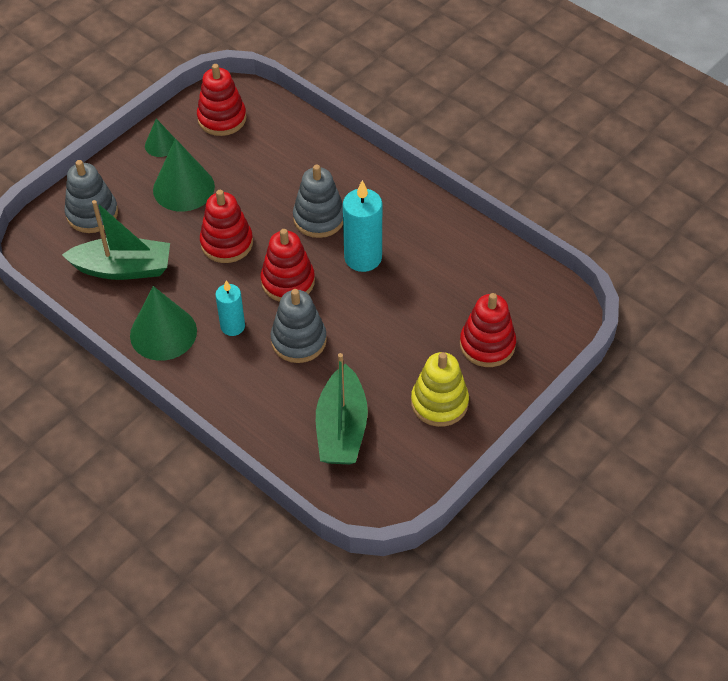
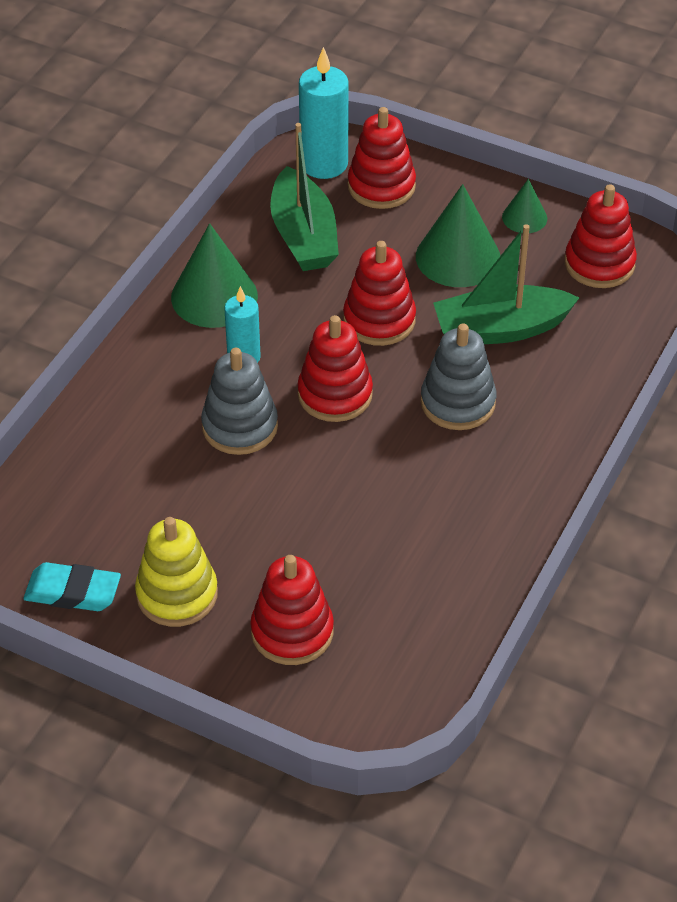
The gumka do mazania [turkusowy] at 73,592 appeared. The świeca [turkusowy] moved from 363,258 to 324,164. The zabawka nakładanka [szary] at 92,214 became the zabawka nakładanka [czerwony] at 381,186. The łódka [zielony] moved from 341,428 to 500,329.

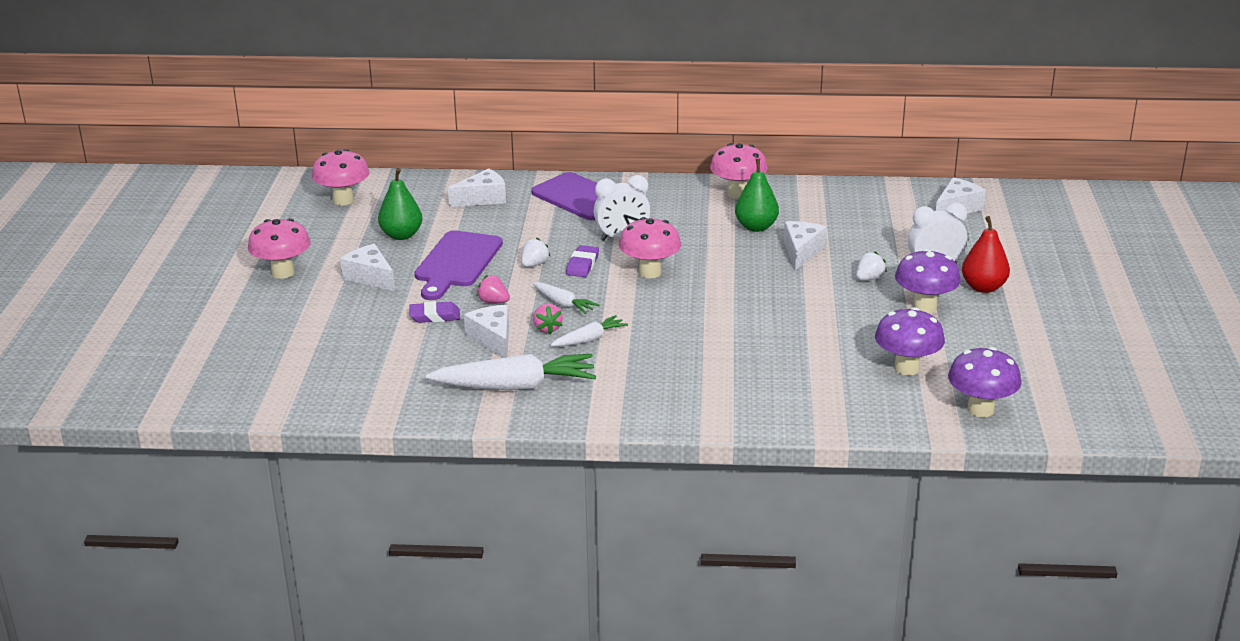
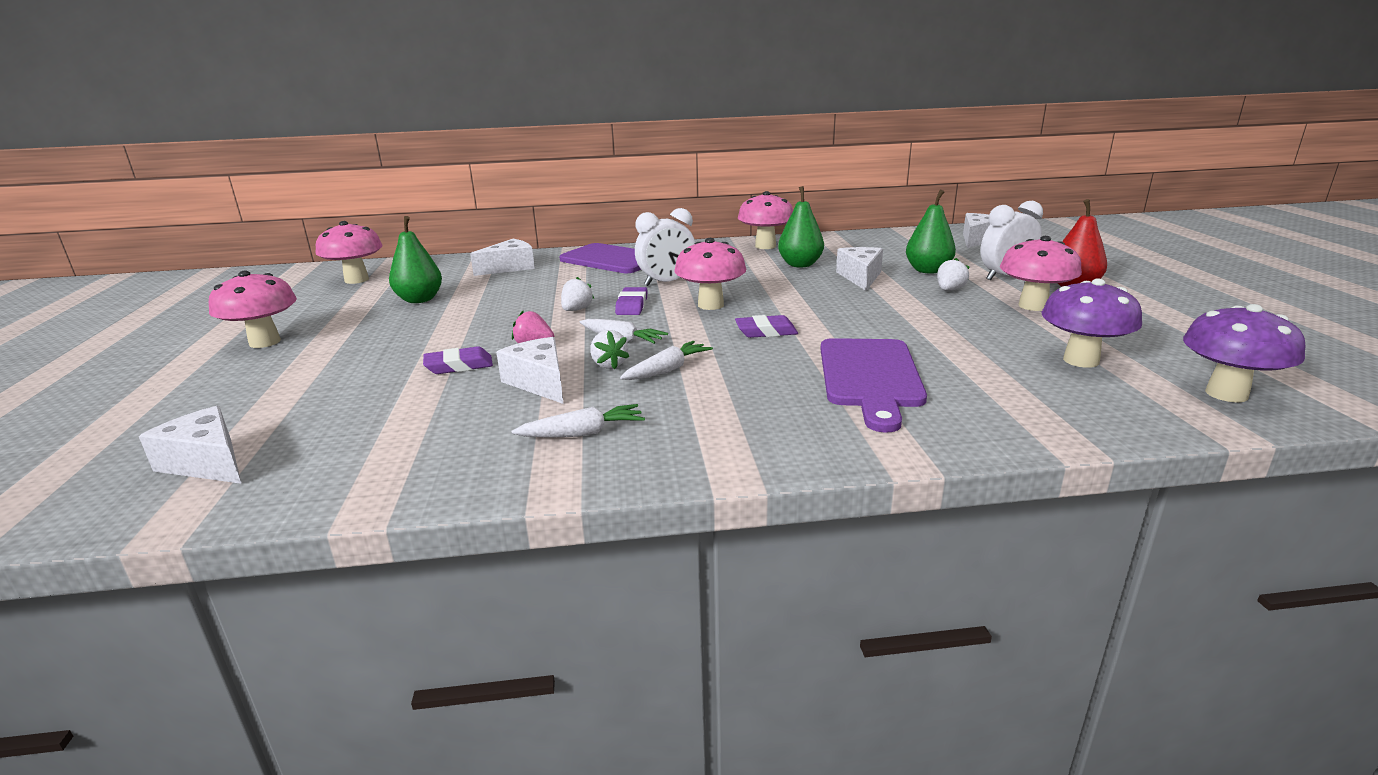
The ser [biały] moved from 370,277 to 207,463. The marchewka [biały] at 516,386 changed to 0.53 times the size. The truskawka [różowy] at 547,328 became the truskawka [biały] at 609,364. The gumka do mazania [fioletowy] at 766,332 appeared. The deska do krojenia [fioletowy] moved from 457,263 to 870,377. The gruszka [zielony] at 928,270 appeared. The grzyb [fioletowy] at 924,307 became the grzyb [różowy] at 1033,306.

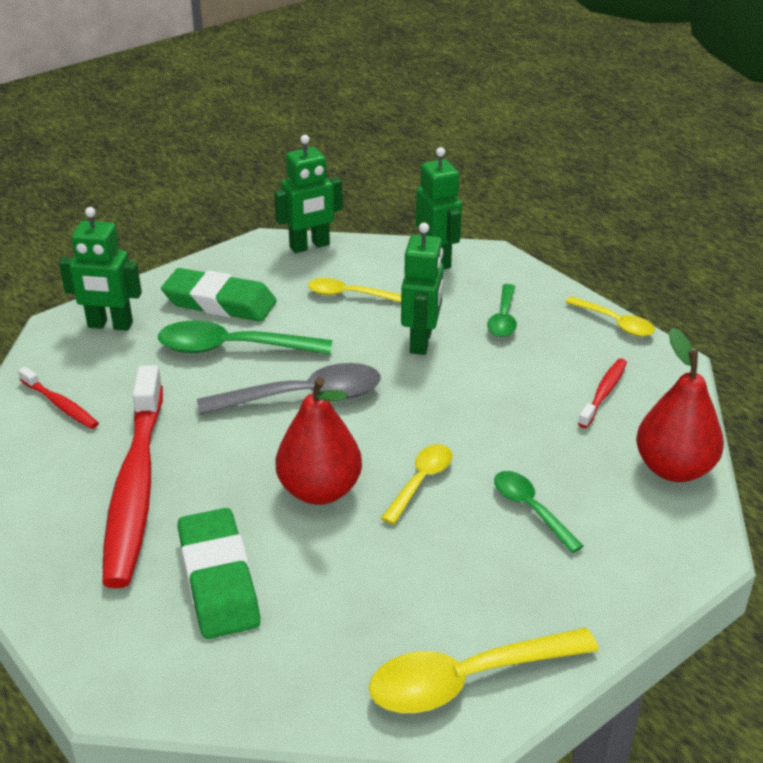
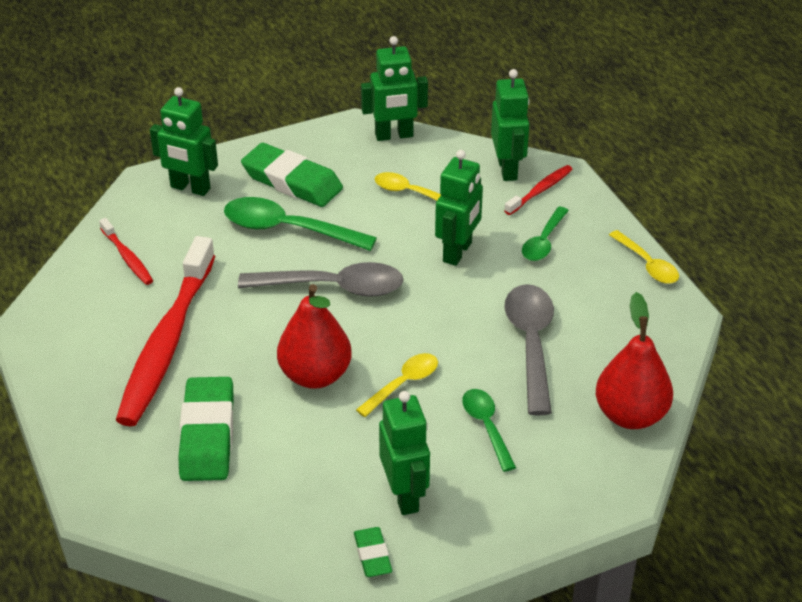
The łyżka [żółty] at 467,679 was replaced by the gumka do mazania [zielony] at 372,555. The robot [zielony] at 405,496 appeared. The szczoteczka do zębów [czerwony] moved from 603,393 to 540,190. The łyżka [szary] at 531,344 appeared.

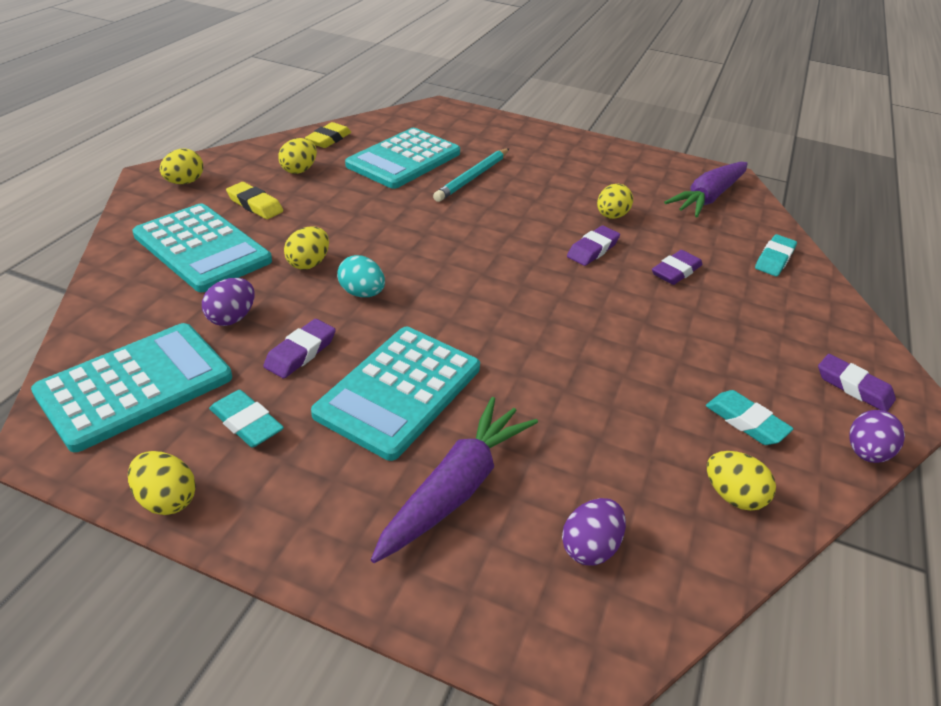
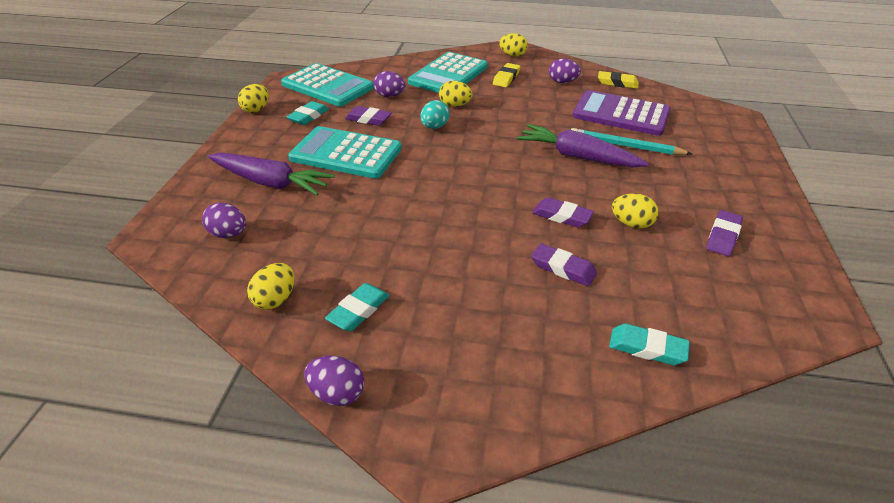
The marchewka [fioletowy] moved from 708,198 to 577,156. The jajko [żółty] at 299,170 became the jajko [fioletowy] at 562,82. The kalkulator [turkusowy] at 404,159 became the kalkulator [fioletowy] at 621,114. The gumka do mazania [fioletowy] moved from 853,387 to 722,236.

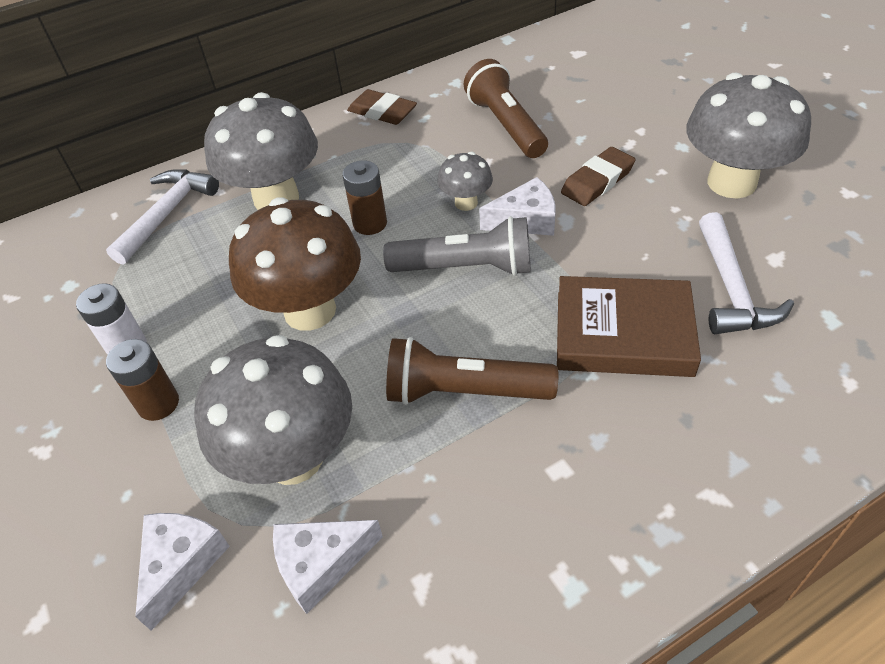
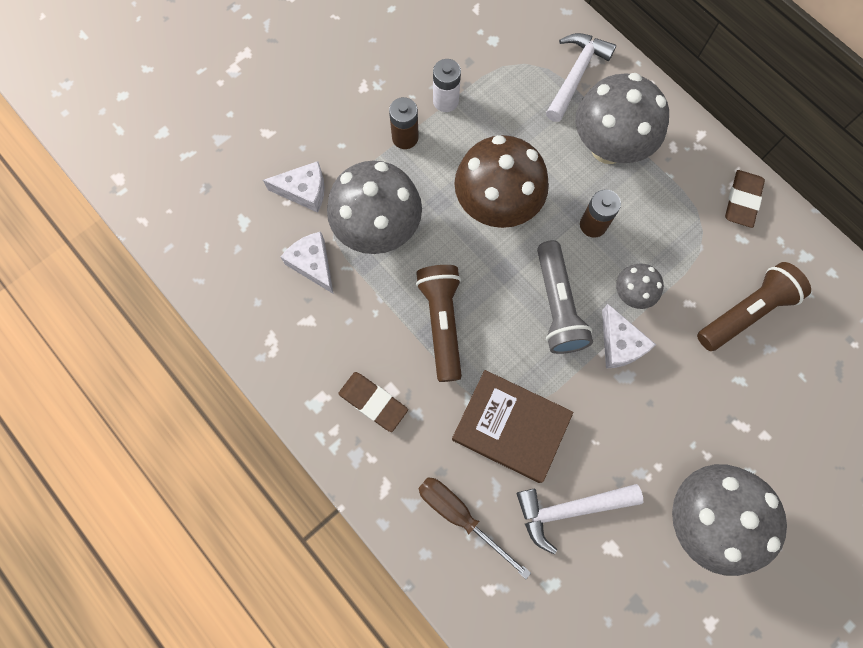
The gumka do mazania [brązowy] moved from 597,181 to 373,402. The śrubokręt [brązowy] at 460,516 appeared. The książka [brązowy] at 623,333 turned 60 degrees counterclockwise. The młotek [biały] at 167,214 turned 75 degrees counterclockwise.

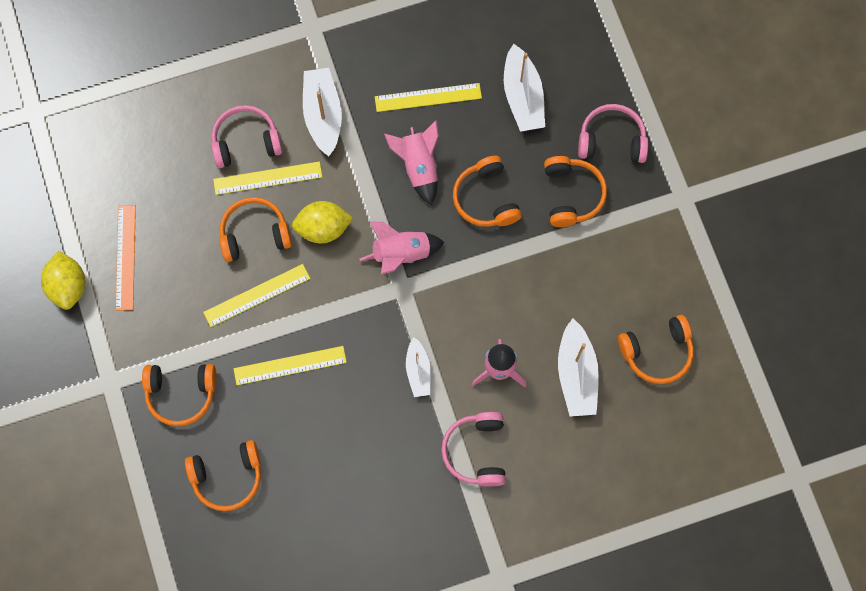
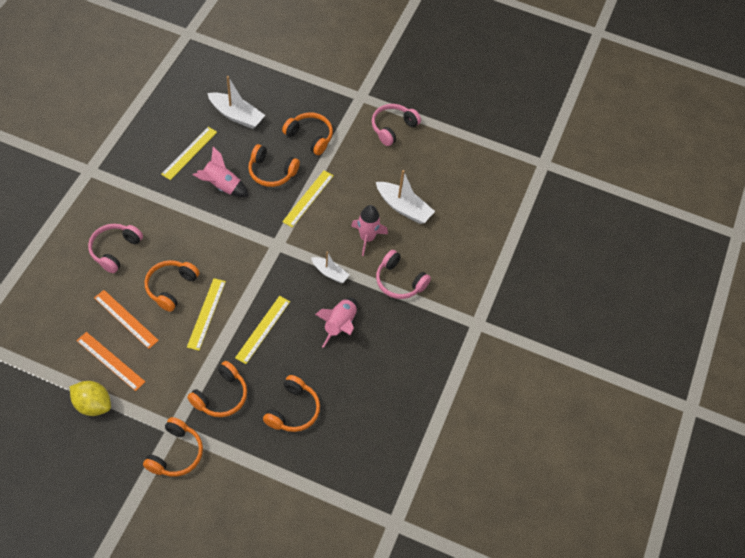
The linijka [pomarańczowy] at 126,319 appeared. The słuchawki [pomarańczowy] moved from 657,353 to 176,453. The linijka [żółty] moved from 268,178 to 308,198. The rakieta [różowy] moved from 402,254 to 340,325. The słuchawki [różowy] moved from 611,140 to 393,127. The cytryna [żółty] at 323,229 disappeared. The łódka [biały] at 323,115 disappeared.

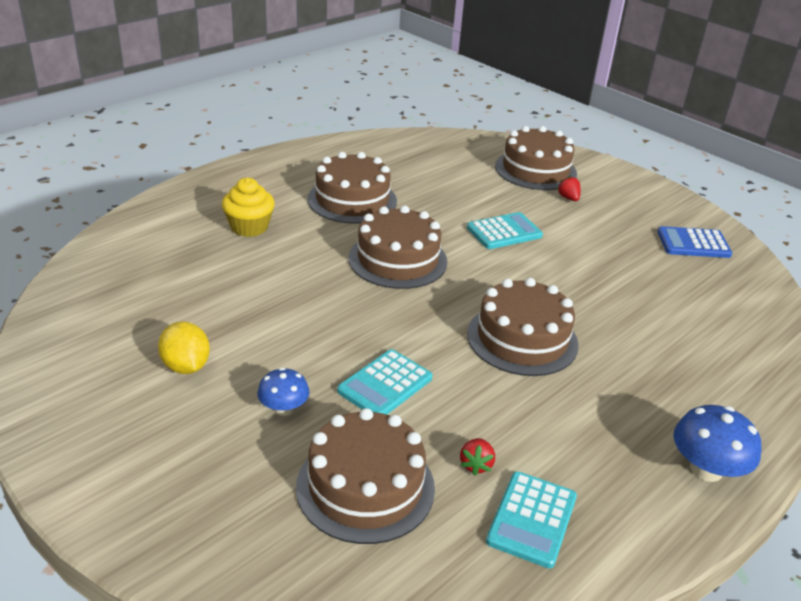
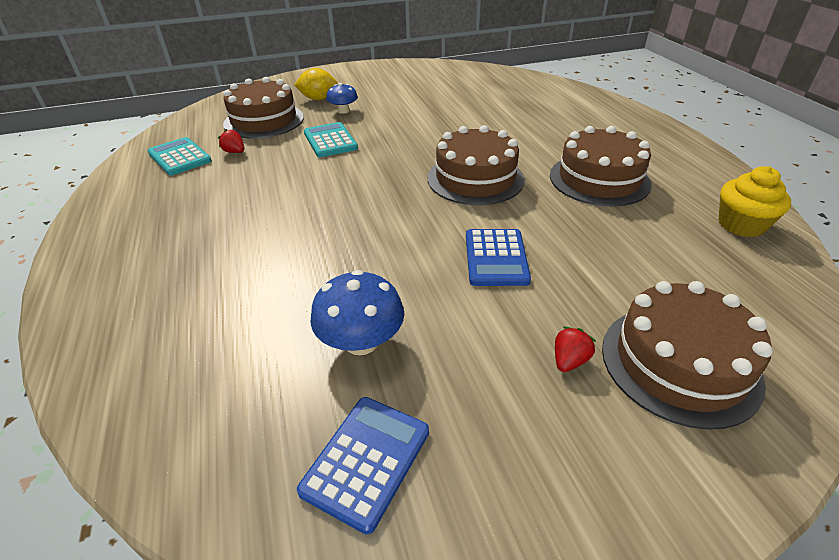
The cytryna [żółty] moved from 186,366 to 318,99. The grzyb [niebieski] moved from 706,469 to 361,342. The kalkulator [turkusowy] at 504,232 became the kalkulator [niebieski] at 496,258. The truskawka [czerwony] at 568,198 turned 60 degrees counterclockwise. The muffinka [żółty] moved from 249,227 to 741,224. The tort [brązowy] at 522,339 disappeared.

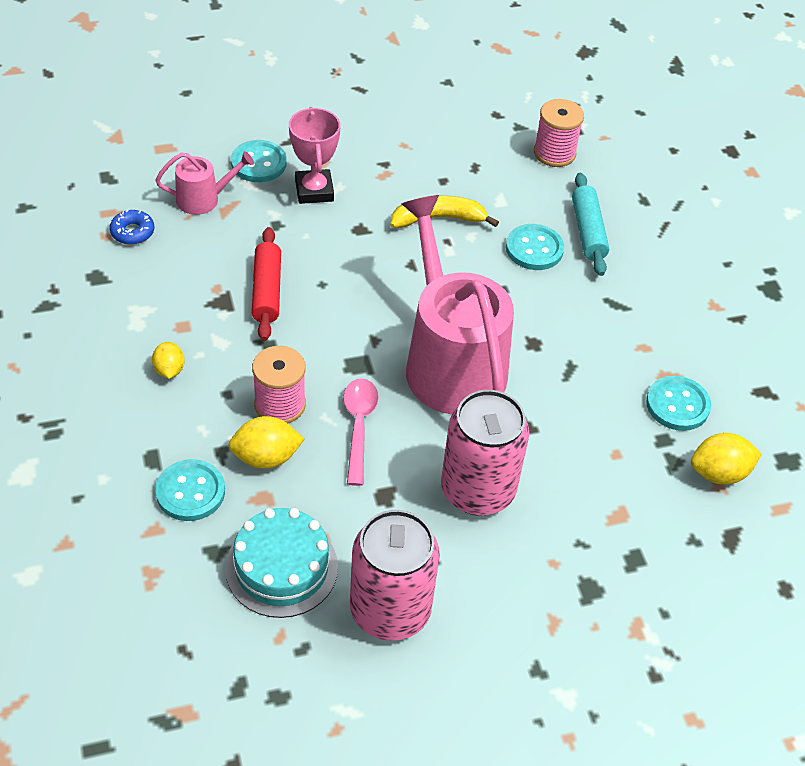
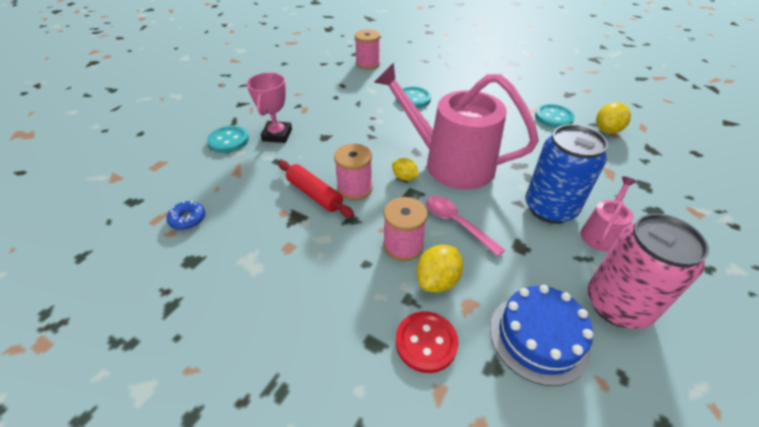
The puchar [różowy] at 314,191 turned 60 degrees clockwise. The szpulka [różowy] at 354,188 appeared. The cytryna [żółty] moved from 169,370 to 404,177. The guzik [turkusowy] at 190,492 became the guzik [czerwony] at 426,342. The tort [turkusowy] at 281,567 became the tort [niebieski] at 538,337. The puszka [różowy] at 477,490 became the puszka [niebieski] at 550,208. The konewka [różowy] moved from 203,199 to 601,233. The banan [żółty] at 438,219 disappeared. The wałek do ciasta [turkusowy] at 588,231 disappeared.

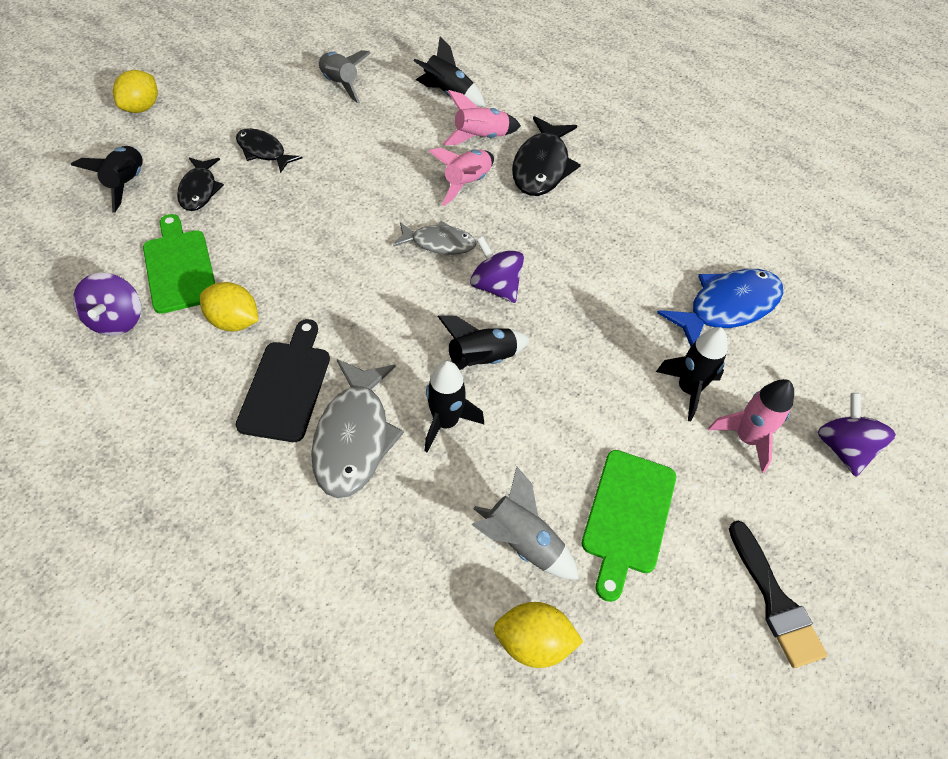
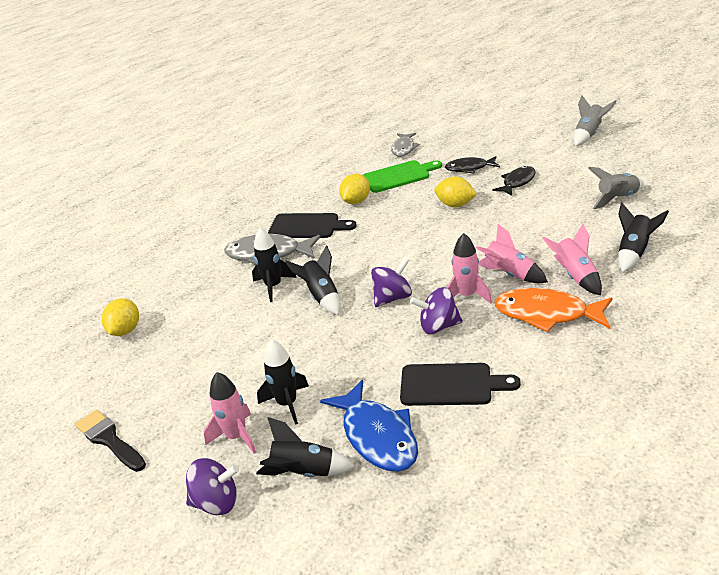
The pędzel [czarny] at 774,600 turned 60 degrees clockwise. The rakieta [czarny] moved from 127,184 to 304,472. The ryba [szary] moved from 439,243 to 403,148. The deska do krojenia [czarny] at 451,385 appeared. The bączek [fioletowy] moved from 117,320 to 438,326. The cytryna [żółty] moved from 142,108 to 455,205. The rakieta [różowy] at 466,295 appeared. The ryba [czarny] at 542,167 became the ryba [pomarańczowy] at 546,314. The rakieta [szary] moved from 522,542 to 589,134. The deska do krojenia [zielony] at 627,516 disappeared.

